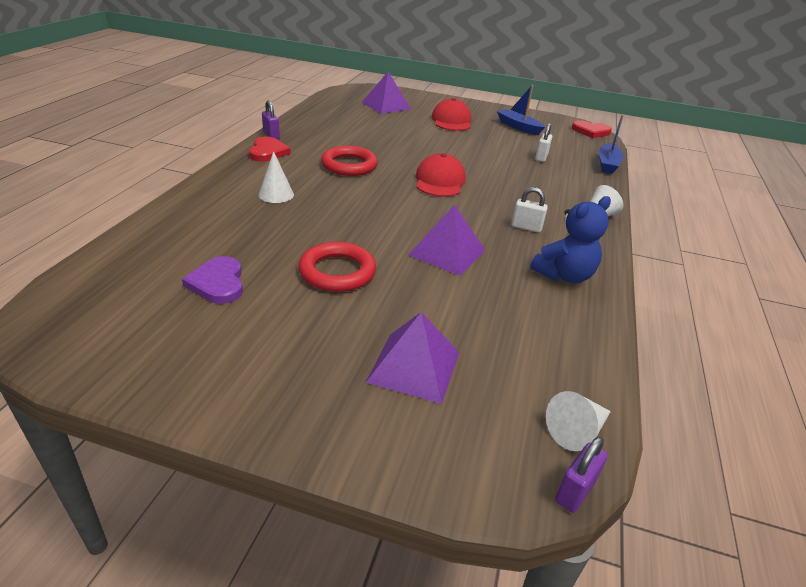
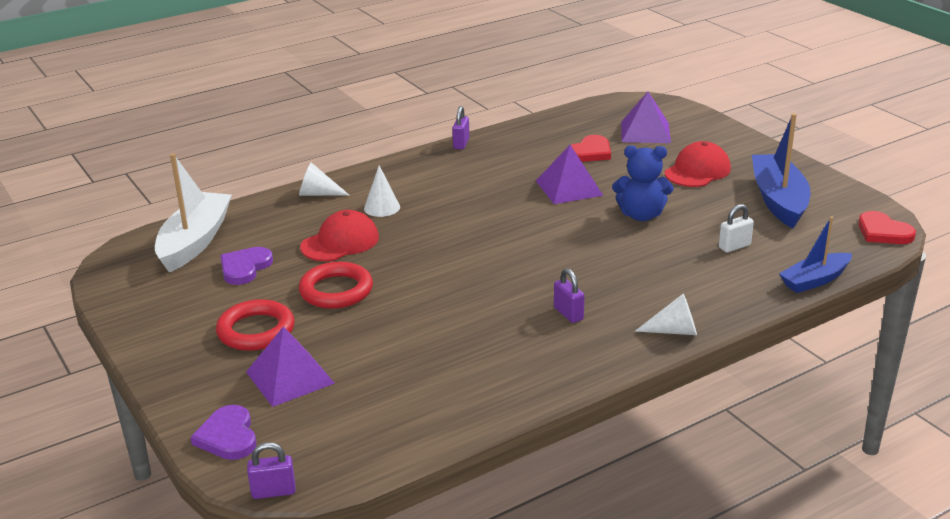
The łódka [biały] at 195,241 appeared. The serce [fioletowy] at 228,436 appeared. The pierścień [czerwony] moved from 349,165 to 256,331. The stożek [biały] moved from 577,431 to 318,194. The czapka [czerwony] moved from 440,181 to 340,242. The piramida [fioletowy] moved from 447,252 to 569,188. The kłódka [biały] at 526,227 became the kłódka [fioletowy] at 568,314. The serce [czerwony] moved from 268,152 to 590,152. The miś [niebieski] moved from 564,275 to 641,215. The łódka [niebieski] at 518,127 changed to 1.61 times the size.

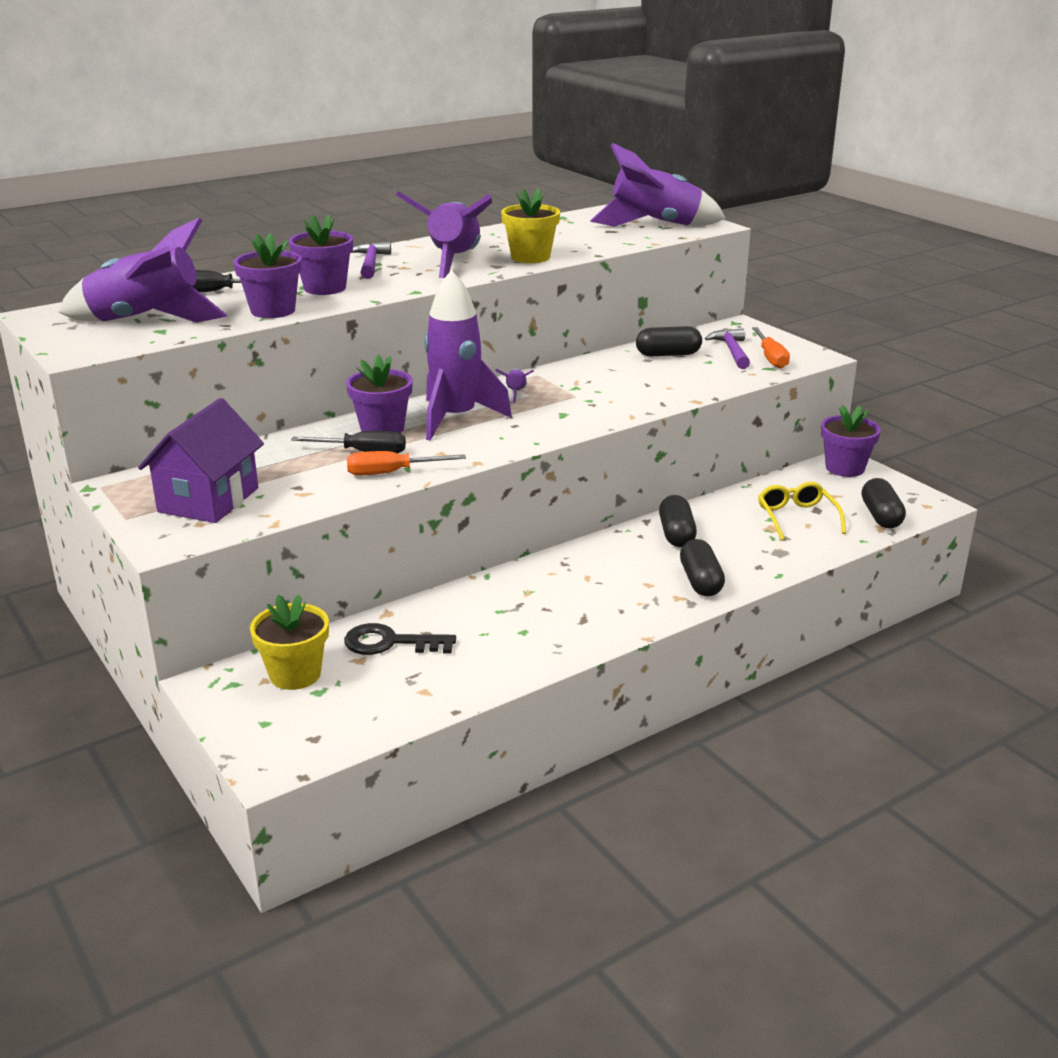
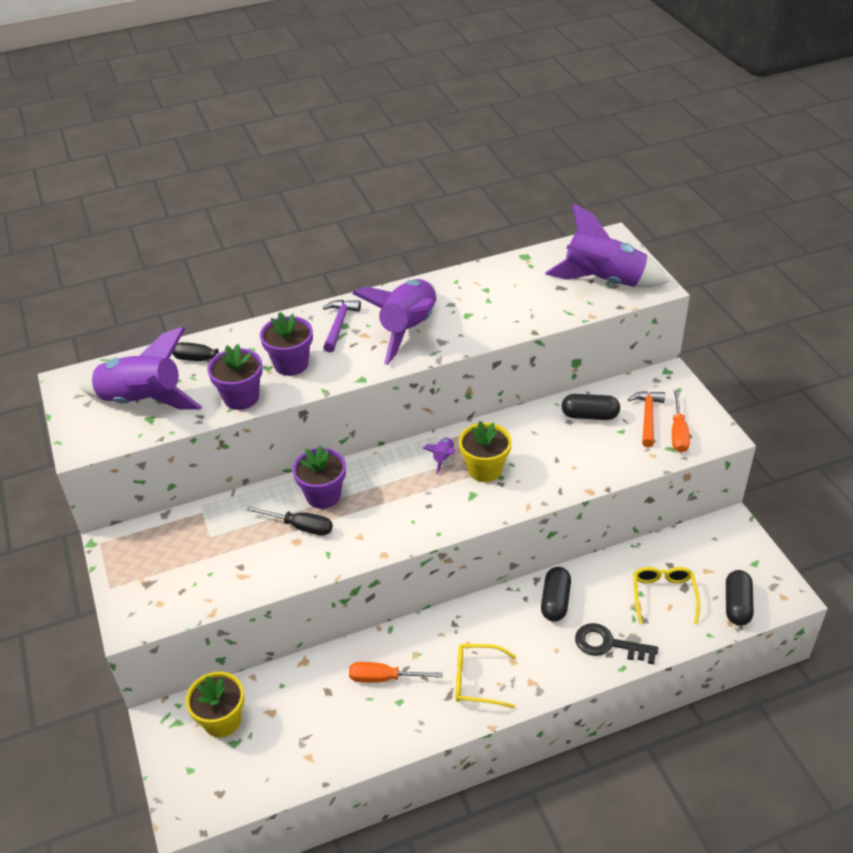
The śrubokręt [pomarańczowy] moved from 391,473 to 384,678. The okulary [żółty] at 478,680 appeared. The doniczka [żółty] moved from 530,257 to 485,469. The klucz [czarny] moved from 390,643 to 608,644. The młotek [fioletowy] at 731,351 became the młotek [pomarańczowy] at 647,417. The domek [fioletowy] at 208,500 disappeared. The rakieta [fioletowy] at 456,418 disappeared. The kapsułka [czarny] at 700,581 disappeared. The doniczka [fioletowy] at 845,468 disappeared.

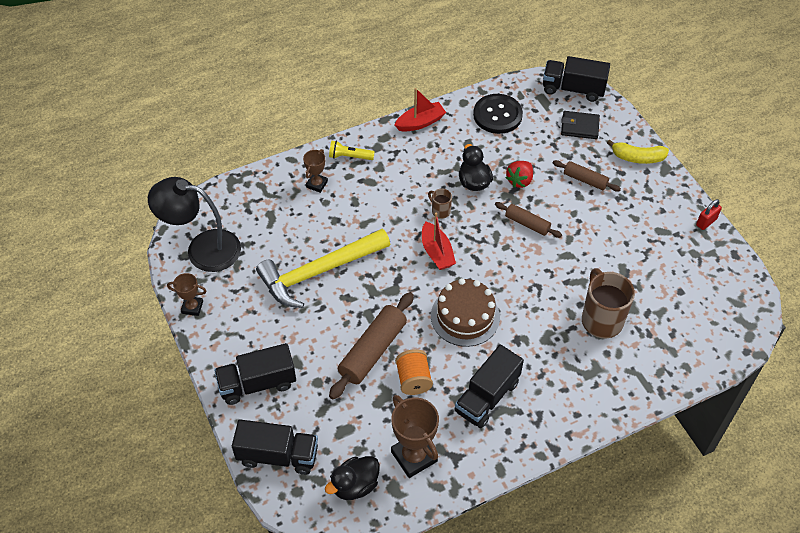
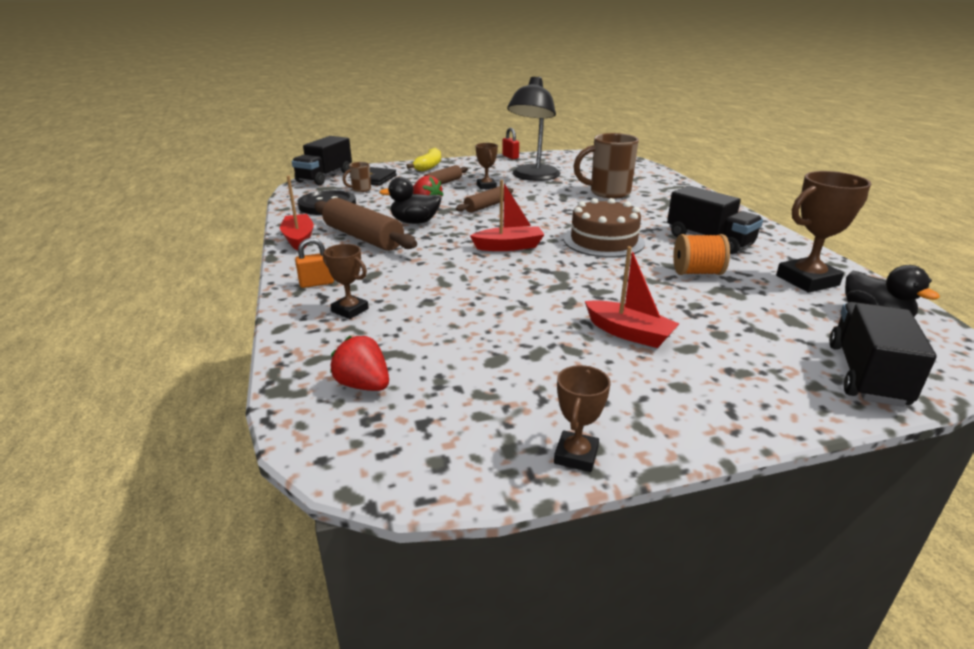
The latarka [żółty] at 350,157 was replaced by the kłódka [pomarańczowy] at 316,283. The wałek do ciasta [brązowy] moved from 372,351 to 363,237. The truskawka [czerwony] at 363,385 appeared. The kubek [brązowy] moved from 440,211 to 360,190. The puchar [brązowy] at 486,186 appeared. The lampka [czarny] moved from 202,249 to 533,177. The łódka [czerwony] at 628,333 appeared. The ciężarówka [czarny] at 257,383 disappeared. The młotek [żółty] at 318,272 disappeared.

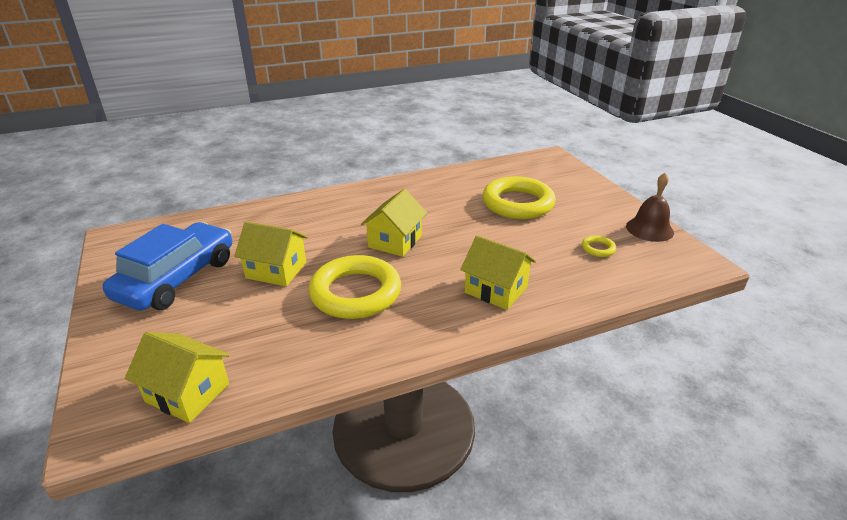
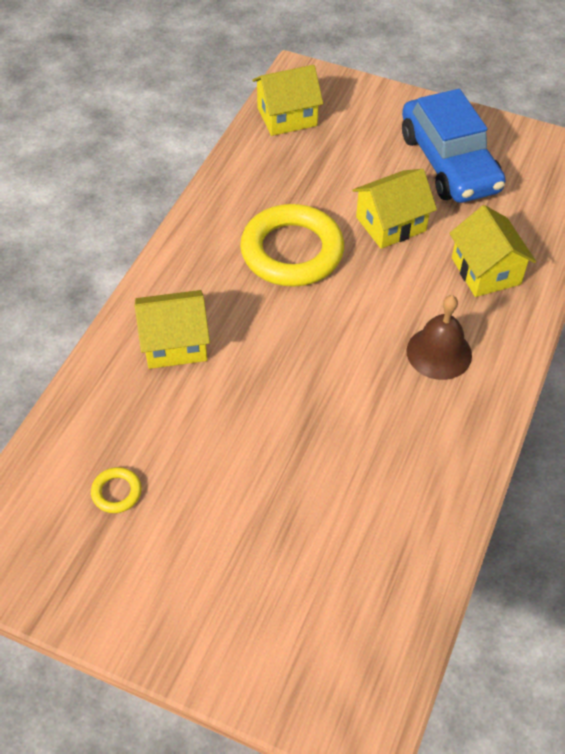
The dzwonek [brązowy] moved from 649,229 to 439,353. The domek [żółty] moved from 395,241 to 486,271. The pierścień [żółty] at 517,203 disappeared.

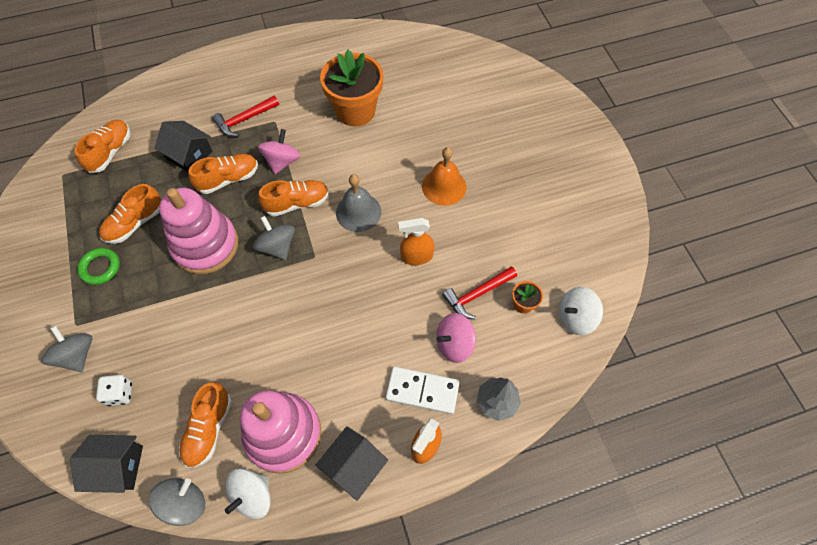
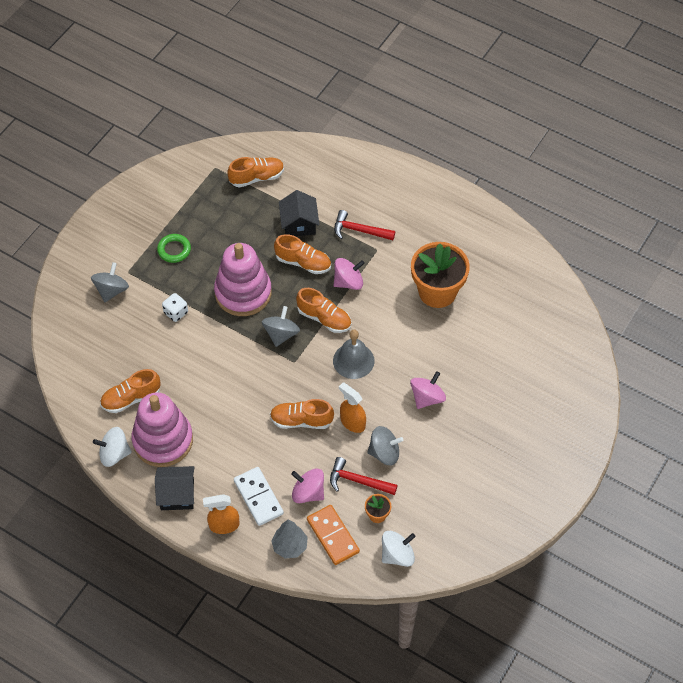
The kostka do gry [biały] moved from 120,393 to 176,313. The but [pomarańczowy] moved from 135,223 to 301,420. The kostka domina [pomarańczowy] at 332,536 appeared. The bączek [szary] moved from 184,503 to 384,453. The bączek [biały] at 575,318 turned 120 degrees clockwise. The dzwonek [pomarańczowy] at 444,186 was replaced by the bączek [różowy] at 427,398. The domek [czarny] at 118,467 disappeared.

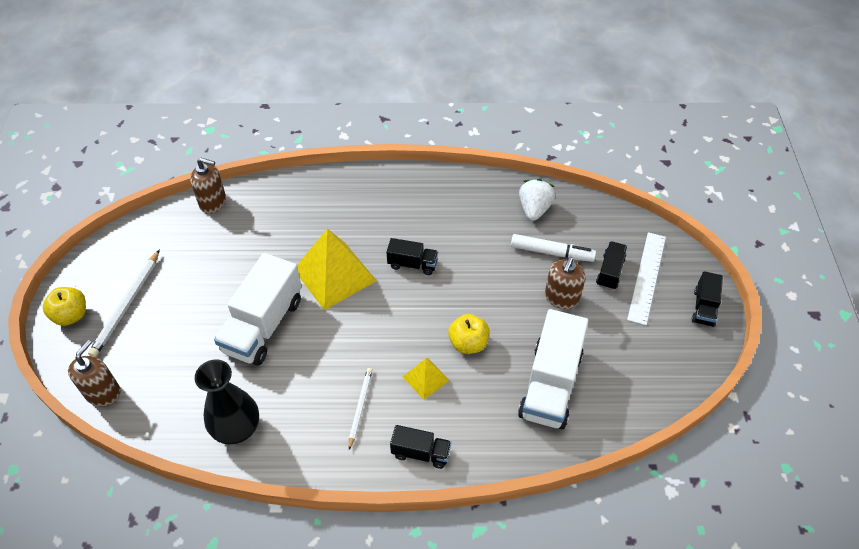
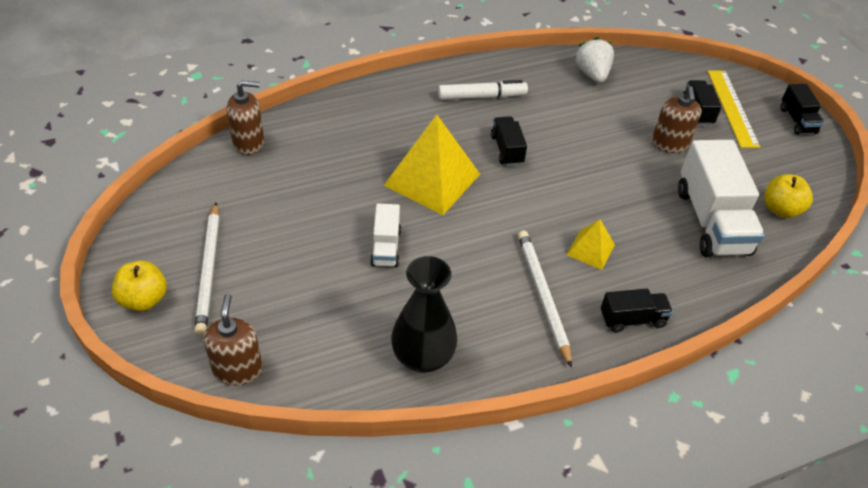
The ciężarówka [biały] at 263,325 changed to 0.51 times the size. The flamaster [biały] moved from 551,253 to 482,97. The ciężarówka [czarny] at 412,264 turned 90 degrees counterclockwise. The ołówek [biały] at 360,407 changed to 1.61 times the size. The linijka [biały] at 646,277 became the linijka [żółty] at 732,108. The jabłko [żółty] moved from 468,343 to 780,209.

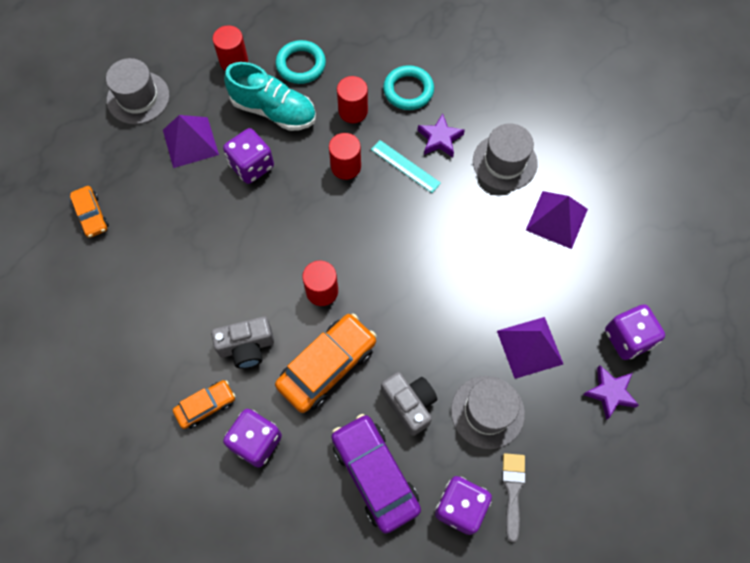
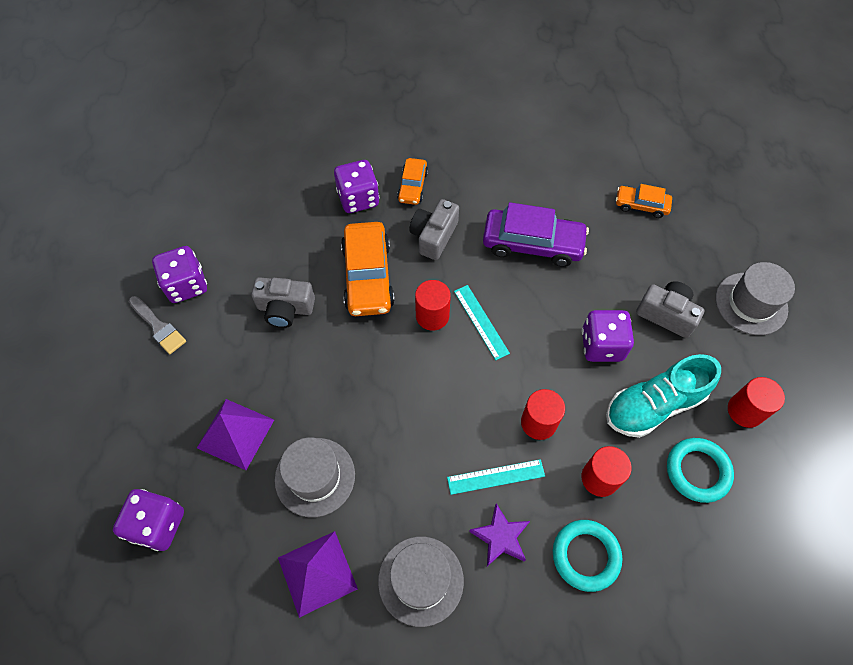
The kapelusz [szary] moved from 487,412 to 315,477. The linijka [turkusowy] at 481,322 appeared. The samochód [fioletowy] moved from 375,474 to 532,244. The piramida [fioletowy] at 190,142 was replaced by the aparat fotograficzny [szary] at 666,314. The gwiazda [fioletowy] at 610,393 disappeared.

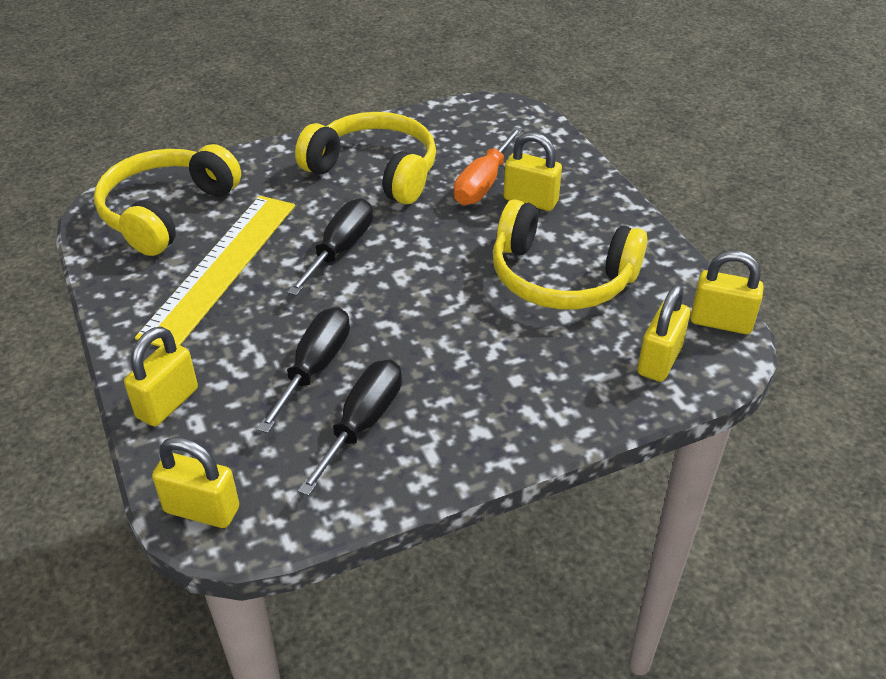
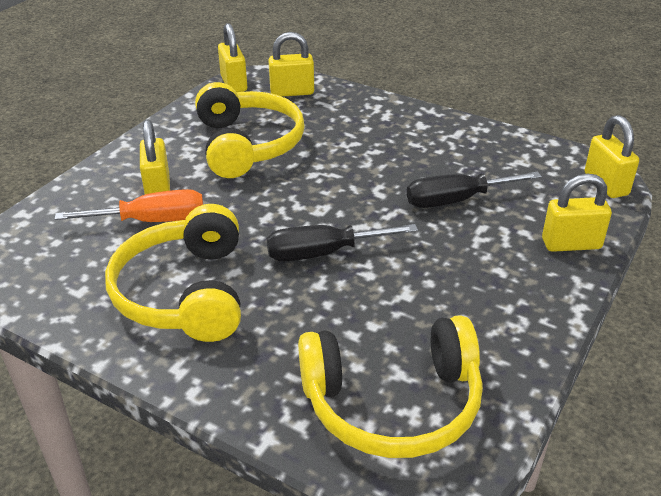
The linijka [żółty] at 221,268 disappeared. The śrubokręt [czarny] at 363,423 disappeared.

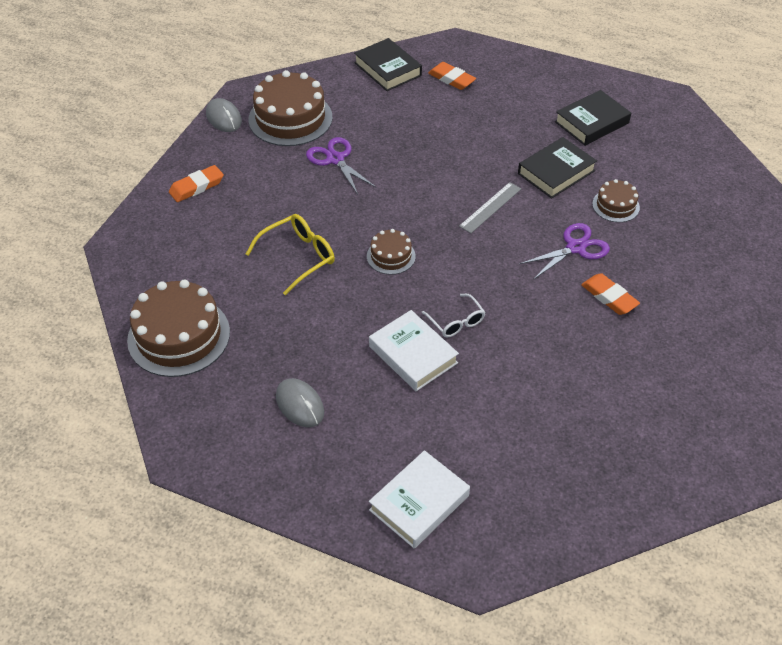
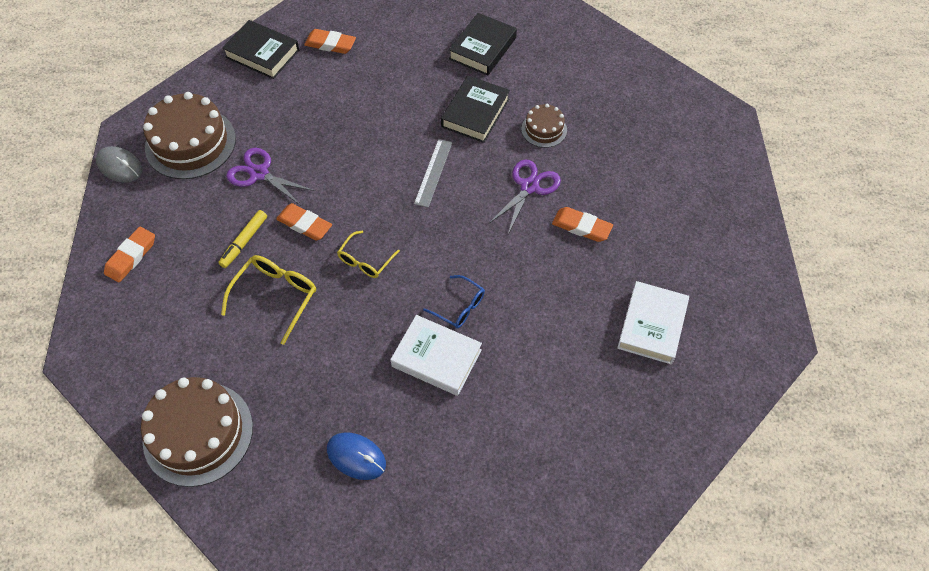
The flamaster [żółty] at 244,242 appeared. The gumka do mazania [pomarańczowy] at 304,224 appeared. The myszka [szary] at 300,405 became the myszka [niebieski] at 356,457. The tort [brązowy] at 391,256 was replaced by the okulary [żółty] at 365,261. The okulary [biały] at 456,322 became the okulary [niebieski] at 459,307. The książka [biały] moved from 419,503 to 652,325.

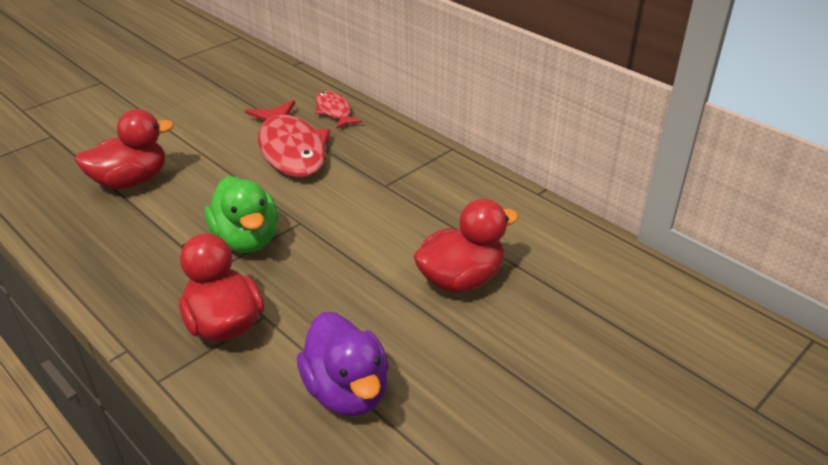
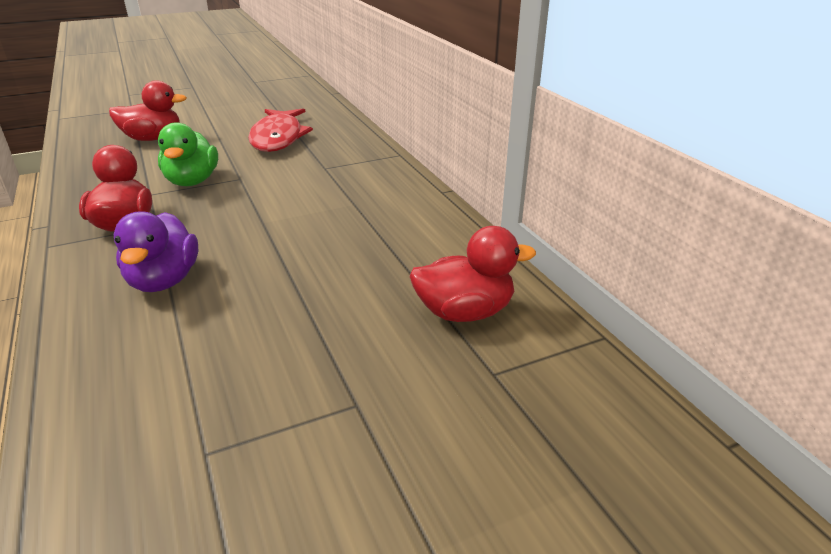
The kaczka [czerwony] moved from 461,279 to 464,312. The ryba [czerwony] at 334,111 disappeared.

